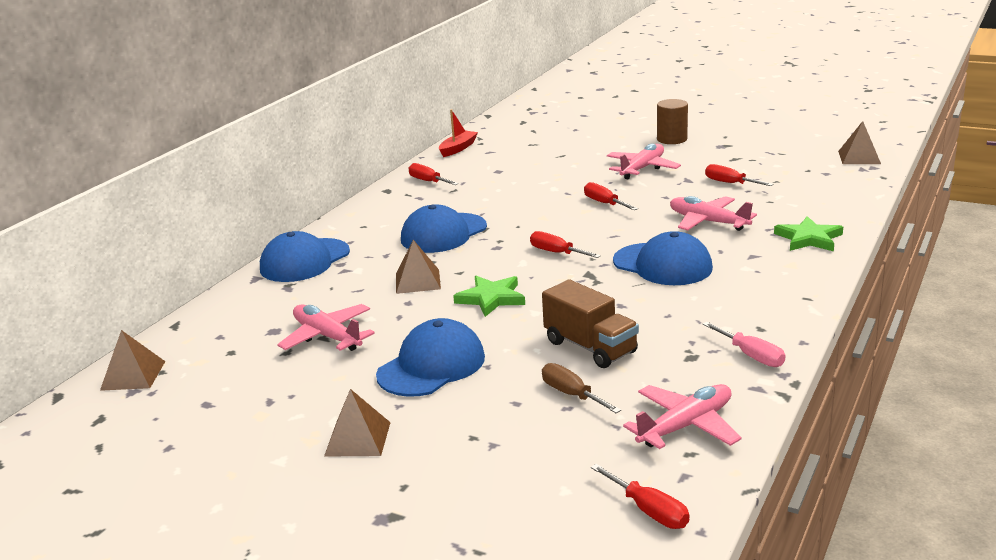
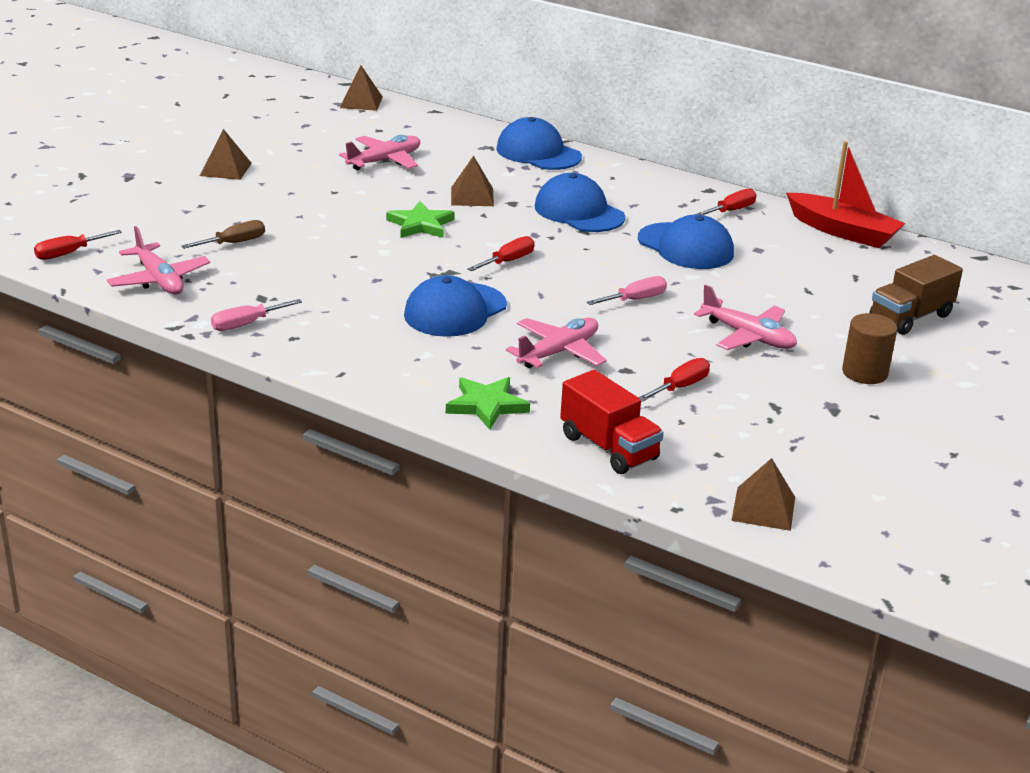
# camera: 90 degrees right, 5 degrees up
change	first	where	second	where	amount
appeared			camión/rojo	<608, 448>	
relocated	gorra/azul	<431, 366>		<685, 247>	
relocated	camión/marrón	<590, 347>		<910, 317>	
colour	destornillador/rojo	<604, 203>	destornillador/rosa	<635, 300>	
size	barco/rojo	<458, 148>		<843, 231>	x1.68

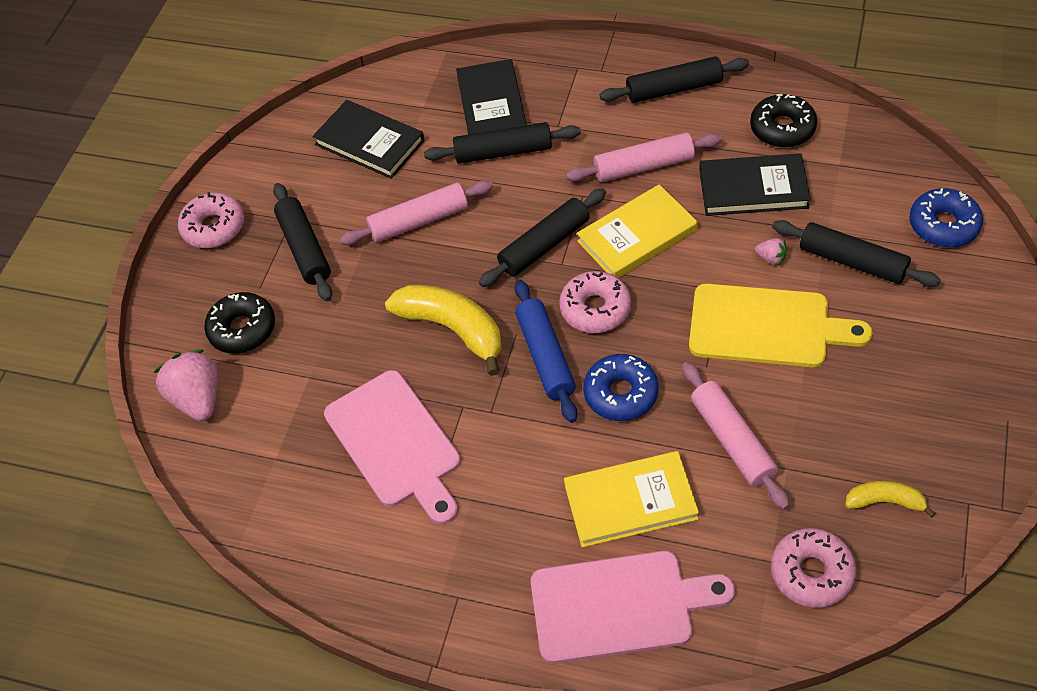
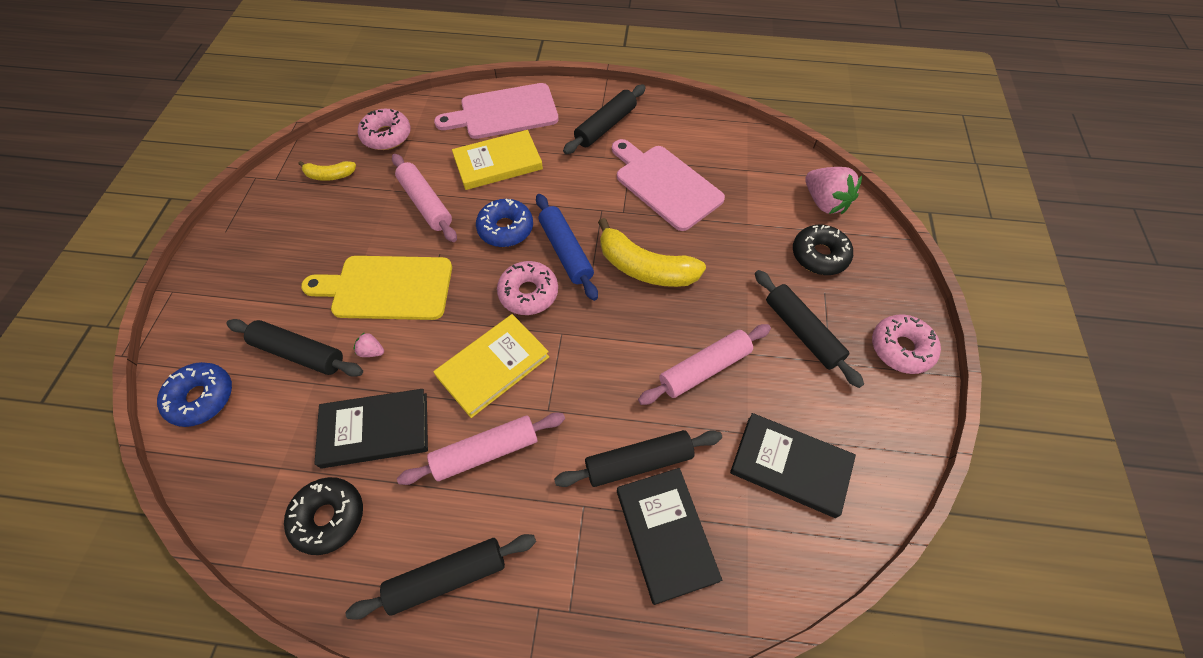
# camera: 165 degrees right, 5 degrees up
change	first	where	second	where	amount
relocated	rodillo/negro	<544, 245>		<605, 126>	

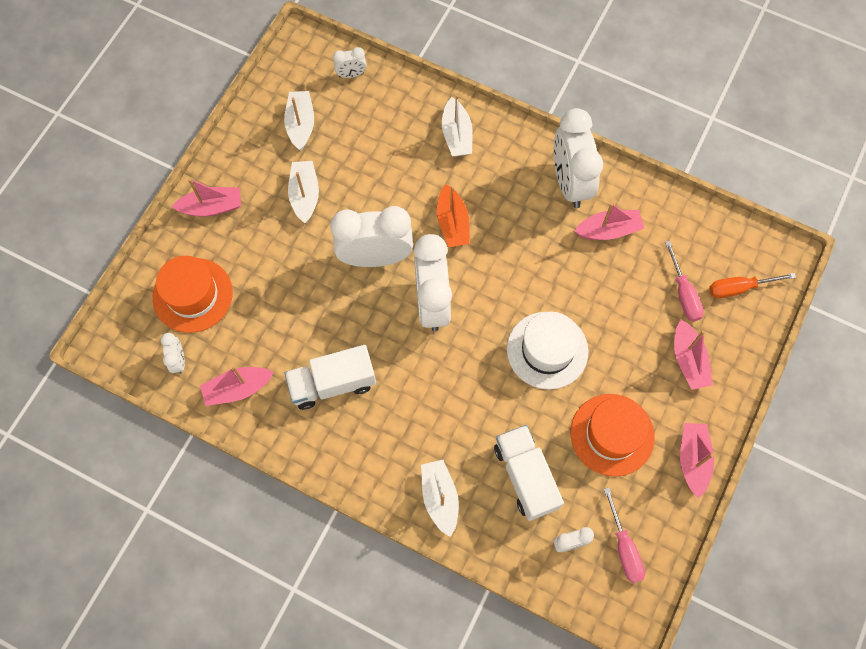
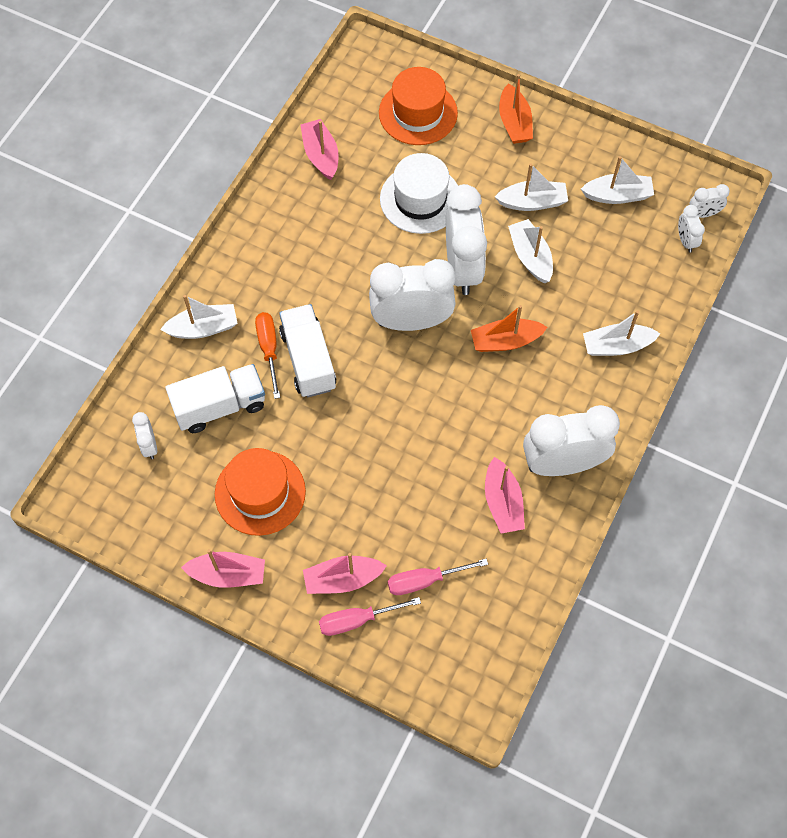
# camera: 90 degrees right, 5 degrees down
change	first	where	second	where	amount
appeared			barco/blanco	<530, 256>	
relocated	despertador/blanco	<178, 360>		<703, 214>	
relocated	camión/blanco	<332, 383>		<308, 360>	
relocated	sombrero/blanco	<547, 350>		<420, 199>	
relocated	destornillador/rosa	<624, 547>		<357, 620>	
relocated	destornillador/naranja	<739, 288>		<269, 349>	
colour	barco/rosa	<212, 207>	barco/naranja	<514, 122>	

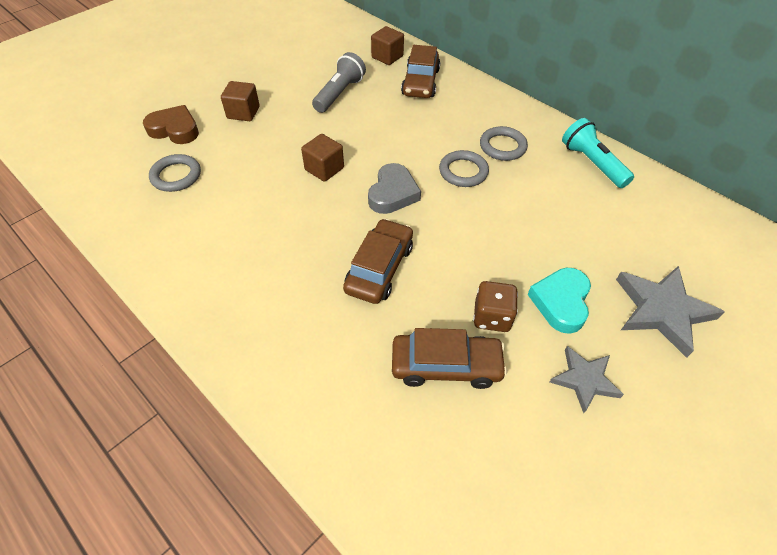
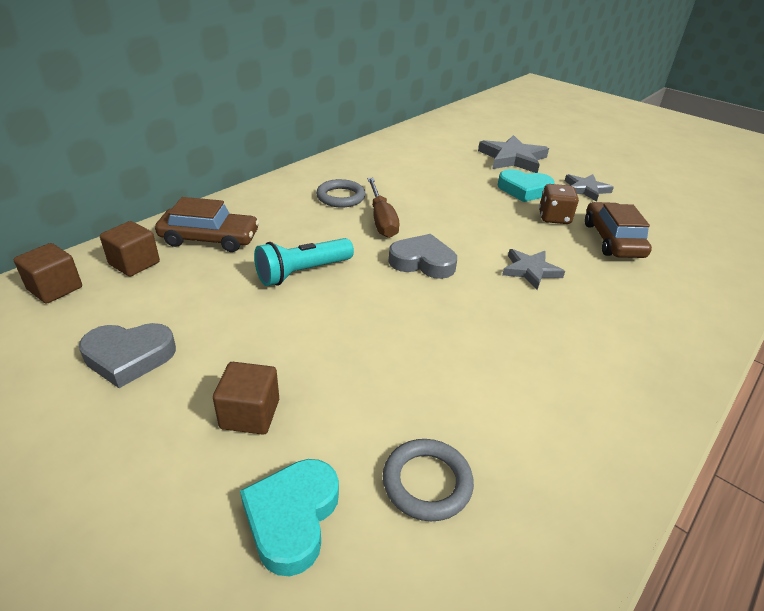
# camera: 95 degrees left, 15 degrees down
change	first	where	second	where	amount
missing	lámpara de mano/gris	<339, 93>			
appeared			corazón/gris	<129, 357>	
relocated	cubo/marrón	<324, 169>		<55, 288>	
relocated	lámpara de mano/turquesa	<592, 163>		<302, 272>	
exchanged	coche/marrón	<379, 268>	estrella/gris	<530, 271>	
exchanged	anillo/gris	<463, 171>	destornillador/marrón	<381, 220>	
colour	corazón/marrón	<175, 129>	corazón/turquesa	<292, 517>	

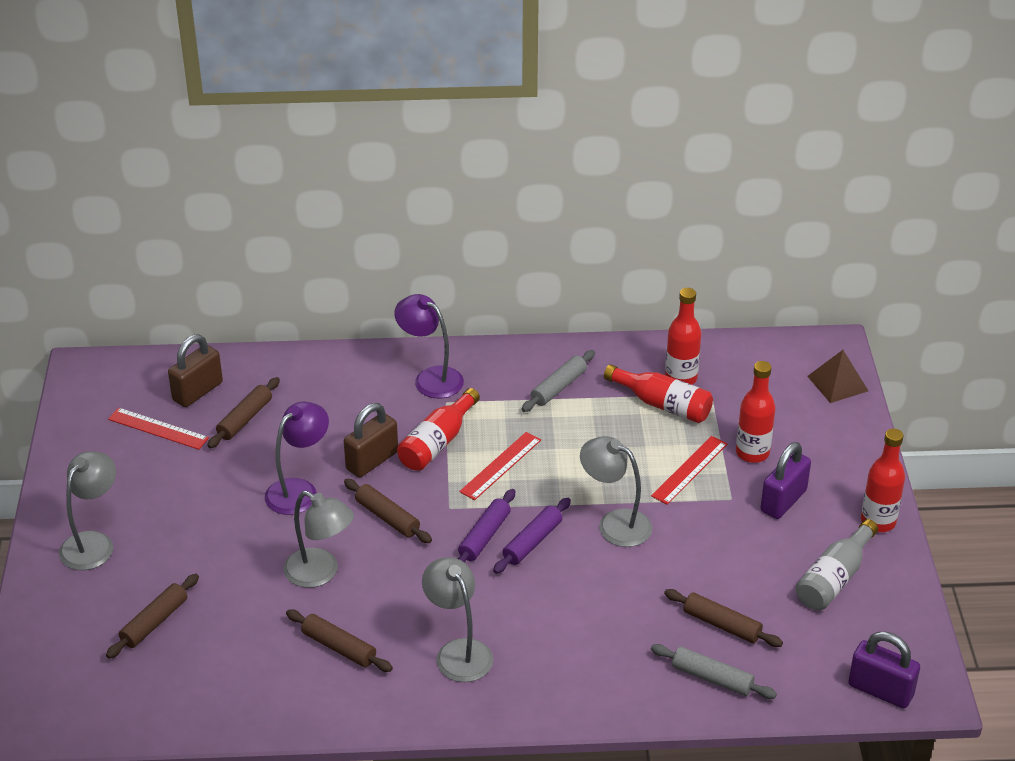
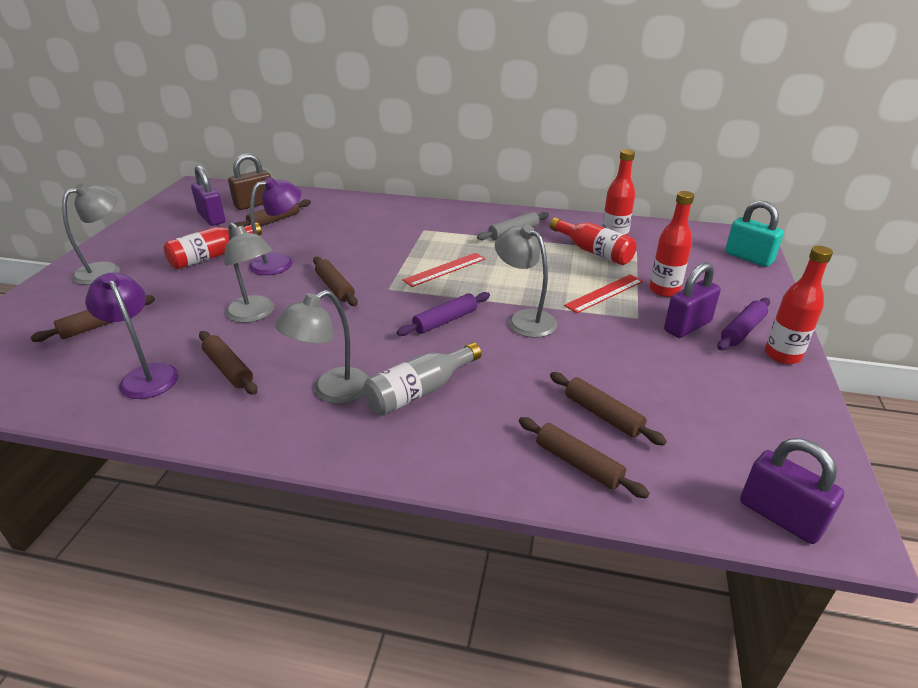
# camera: 15 degrees right, 5 degrees down
change	first	where	second	where	amount
missing	candado/marrón	<372, 461>			
relocated	lámpara/morado	<430, 378>		<146, 375>	
relocated	botella/rojo	<437, 443>		<212, 256>	
relocated	rodillo/morado	<484, 536>		<742, 330>	
relocated	botella/gris	<834, 578>		<419, 391>	
exchanged	regla/rojo	<158, 428>	candado/morado	<212, 218>	
exchanged	pirámide/marrón	<837, 383>	candado/turquesa	<748, 258>	
colour	rodillo/gris	<712, 678>	rodillo/marrón	<578, 464>	
spun	lámpara/gris	<458, 651>		<331, 391>	120 degrees counterclockwise

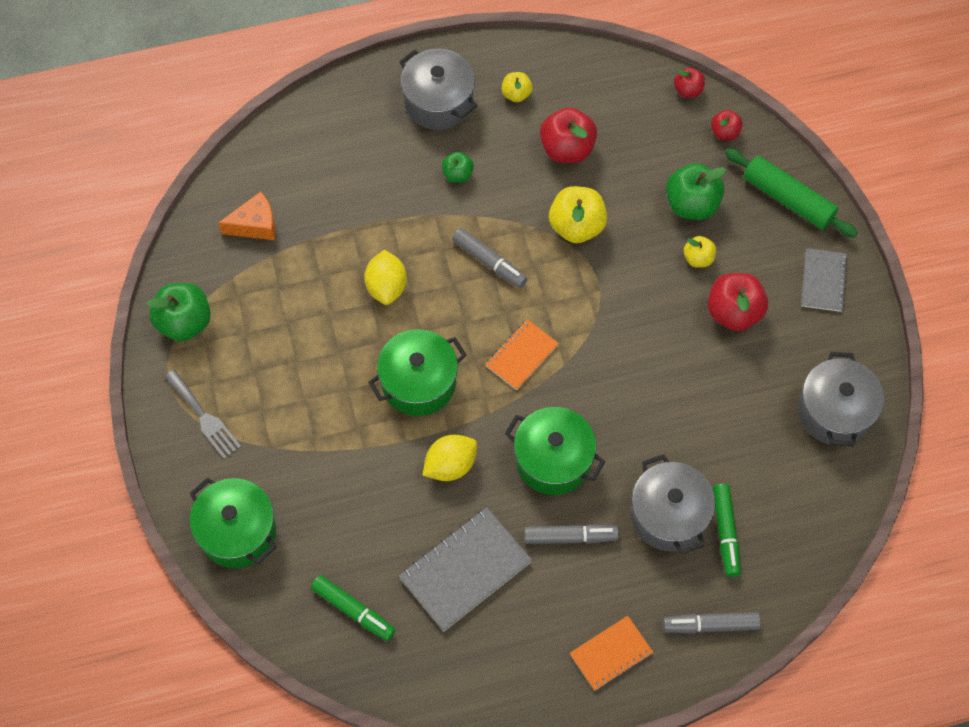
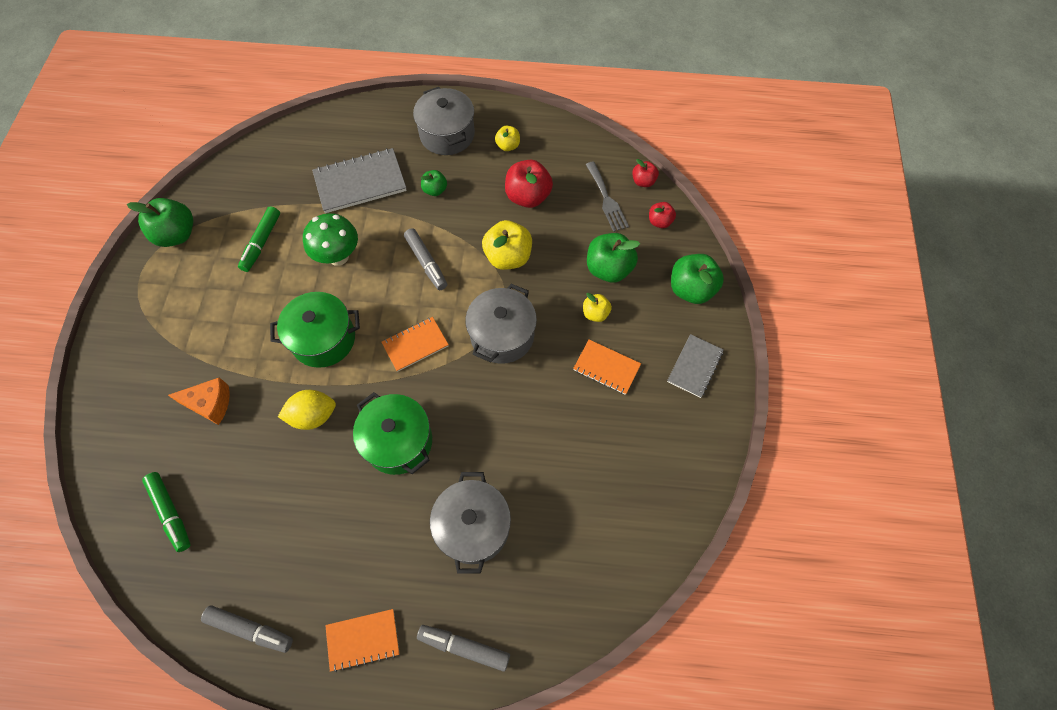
# camera: 20 degrees right, 0 degrees up
change	first	where	second	where	amount
missing	olla/verde	<237, 532>			
relocated	tenedor/gris	<204, 417>		<606, 199>	
relocated	queso/naranja	<255, 225>		<210, 404>	
relocated	cuaderno/gris	<465, 570>		<360, 182>	
relocated	rotulador/gris	<570, 537>		<250, 629>	
relocated	rotulador/verde	<725, 532>		<262, 242>	
relocated	olla/gris	<834, 412>		<502, 335>	
exchanged	limón/amarillo	<386, 287>	seta/verde	<338, 256>	
exchanged	manzana/rojo	<733, 312>	cuaderno/naranja	<606, 367>	
exchanged	rodillo/verde	<788, 199>	manzana/verde	<691, 289>	

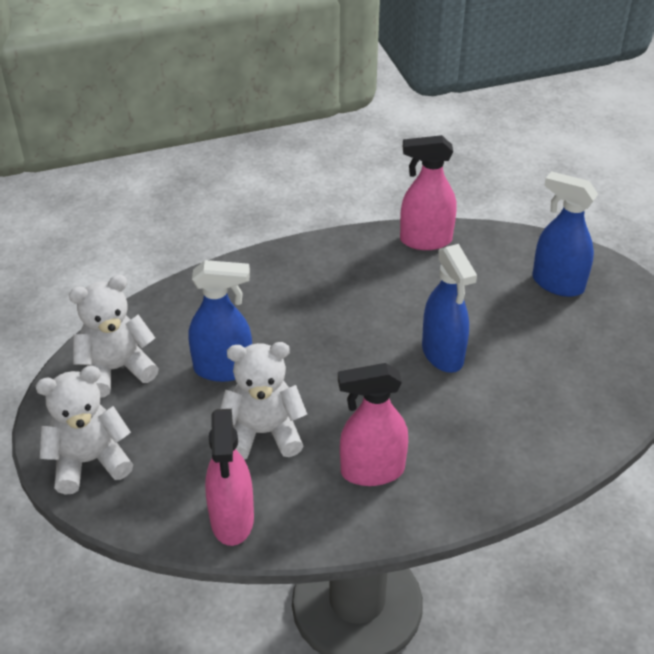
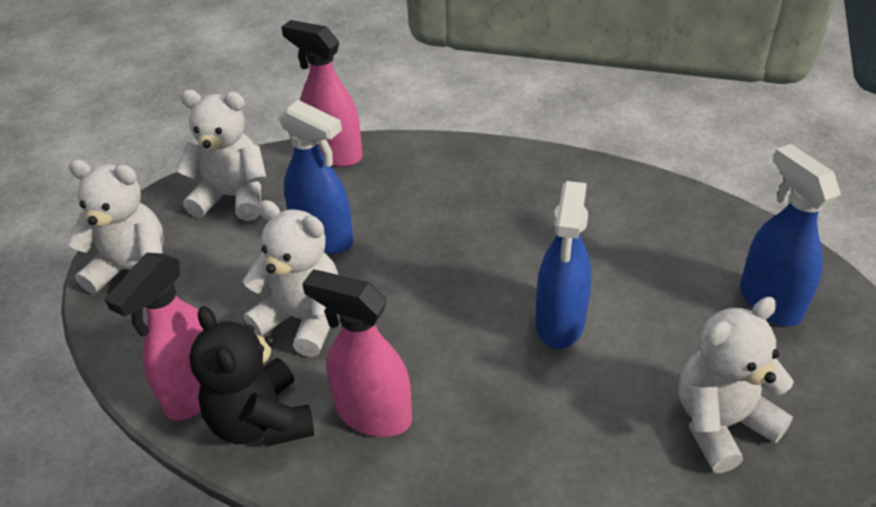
# camera: 35 degrees right, 0 degrees up
change	first	where	second	where	amount
appeared			osito/negro	<261, 421>	
appeared			osito/blanco	<721, 423>	
relocated	pulverizador/rosa	<425, 240>		<335, 154>	

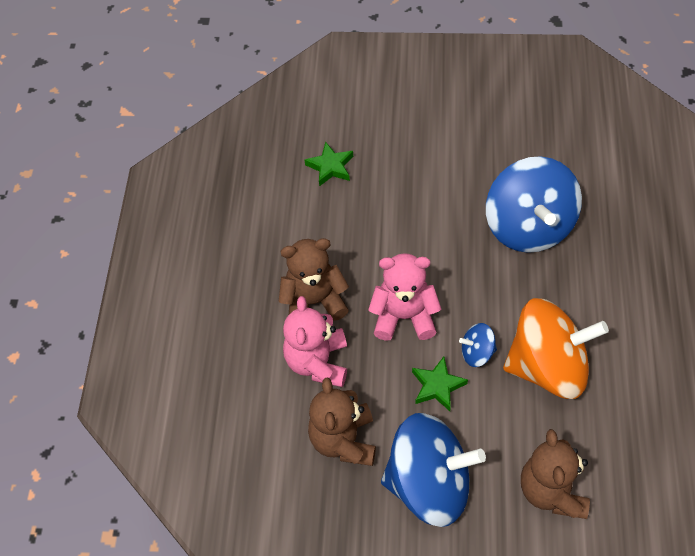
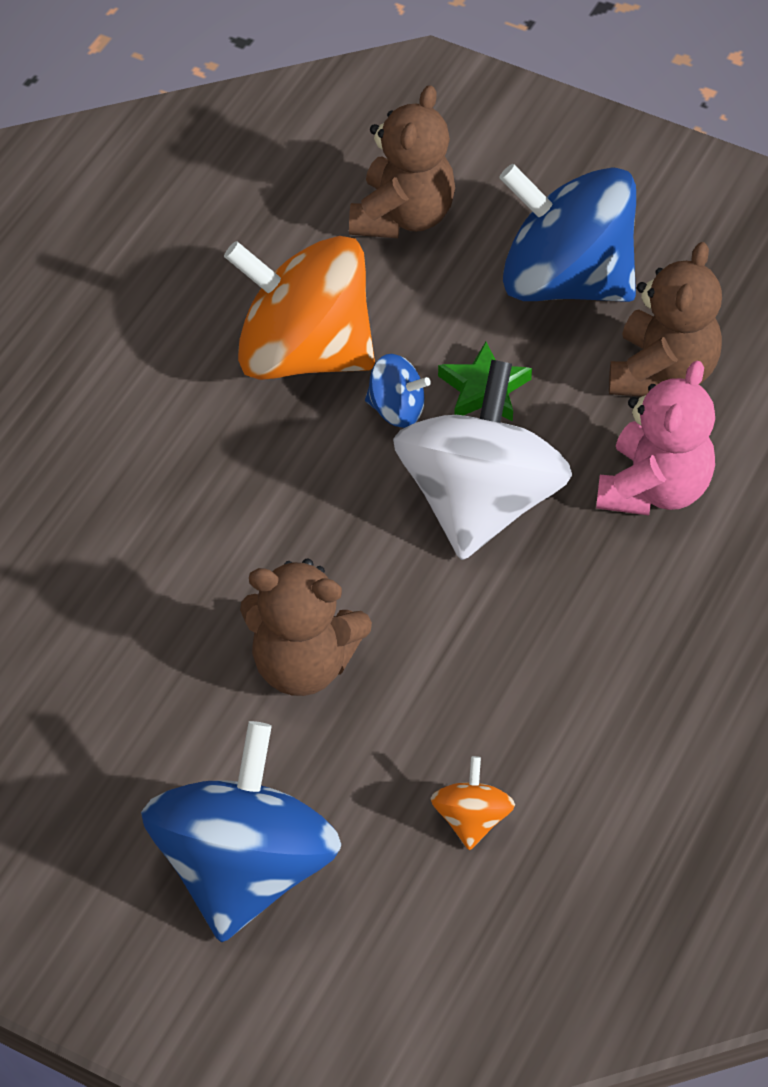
# camera: 160 degrees left, 5 degrees down
change	first	where	second	where	amount
relocated	osito/marrón	<314, 302>		<303, 665>	
relocated	peonza/azul	<529, 226>		<244, 870>	
exchanged	estrella/verde	<330, 167>	peonza/naranja	<471, 819>	
exchanged	osito/rosa	<404, 316>	peonza/blanco	<480, 502>	

